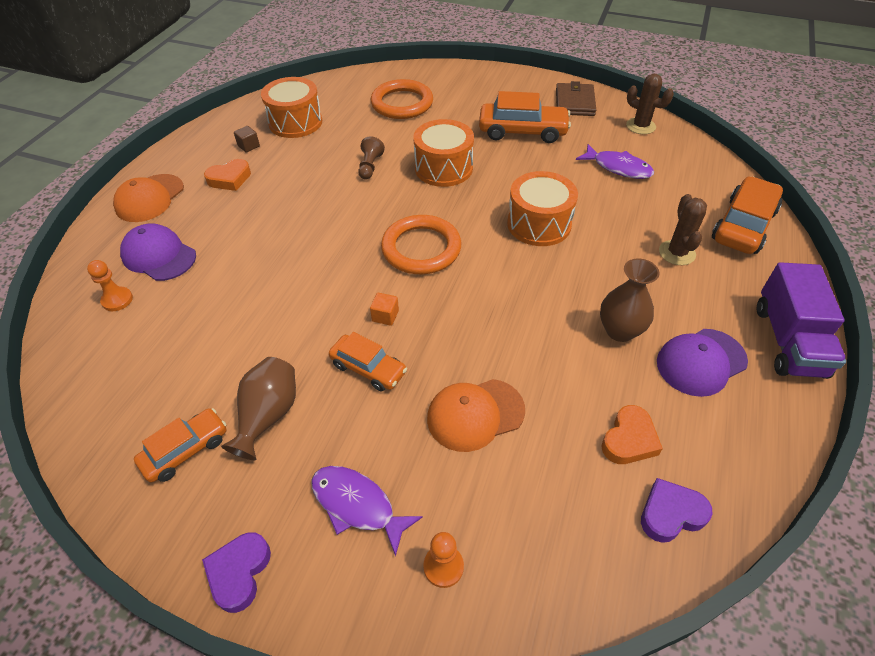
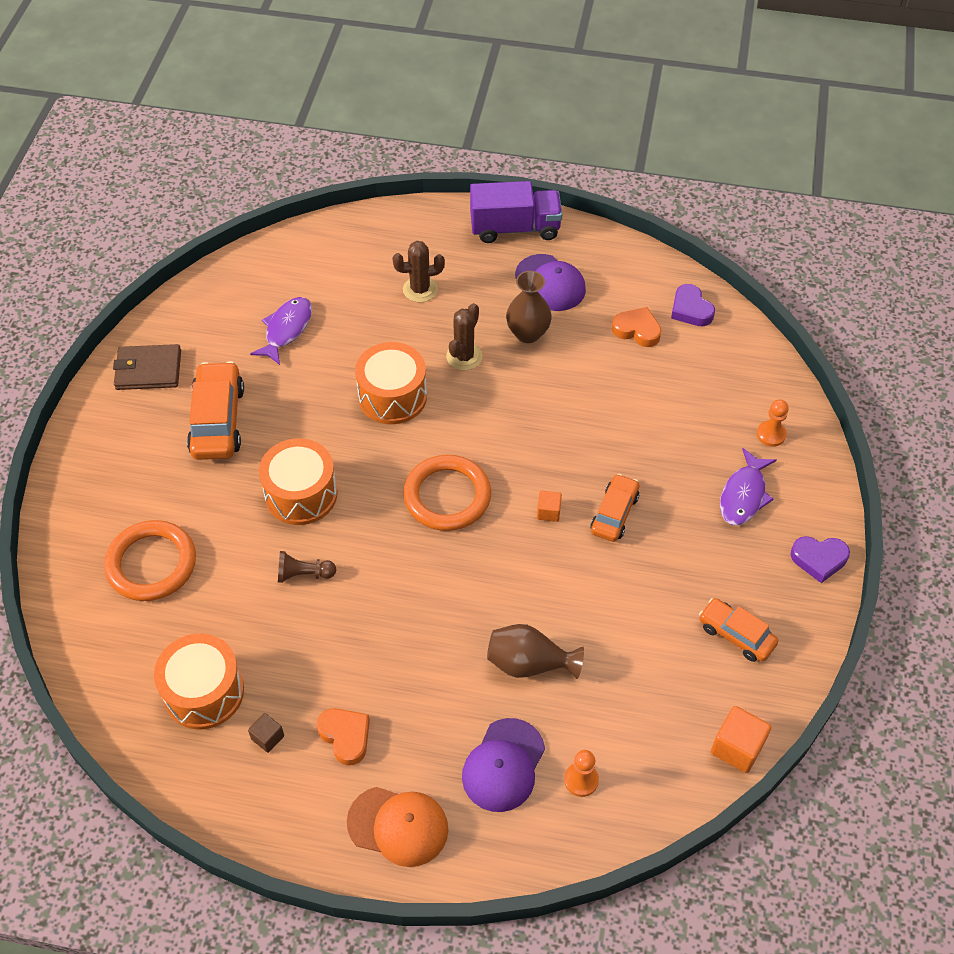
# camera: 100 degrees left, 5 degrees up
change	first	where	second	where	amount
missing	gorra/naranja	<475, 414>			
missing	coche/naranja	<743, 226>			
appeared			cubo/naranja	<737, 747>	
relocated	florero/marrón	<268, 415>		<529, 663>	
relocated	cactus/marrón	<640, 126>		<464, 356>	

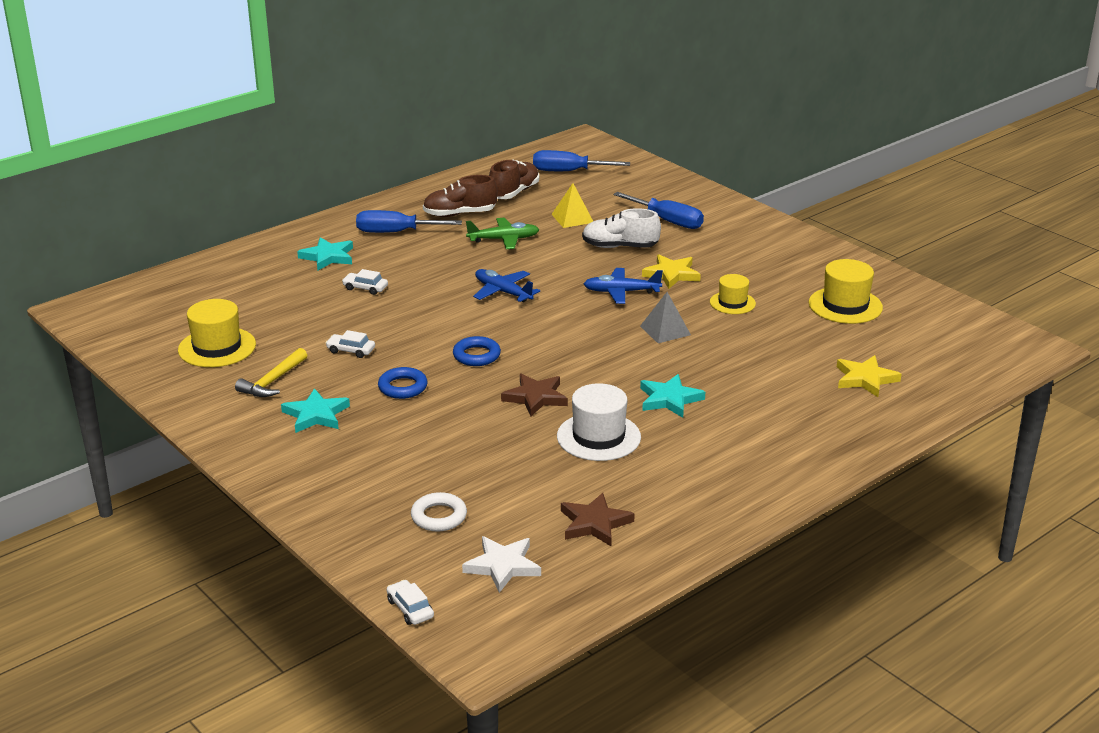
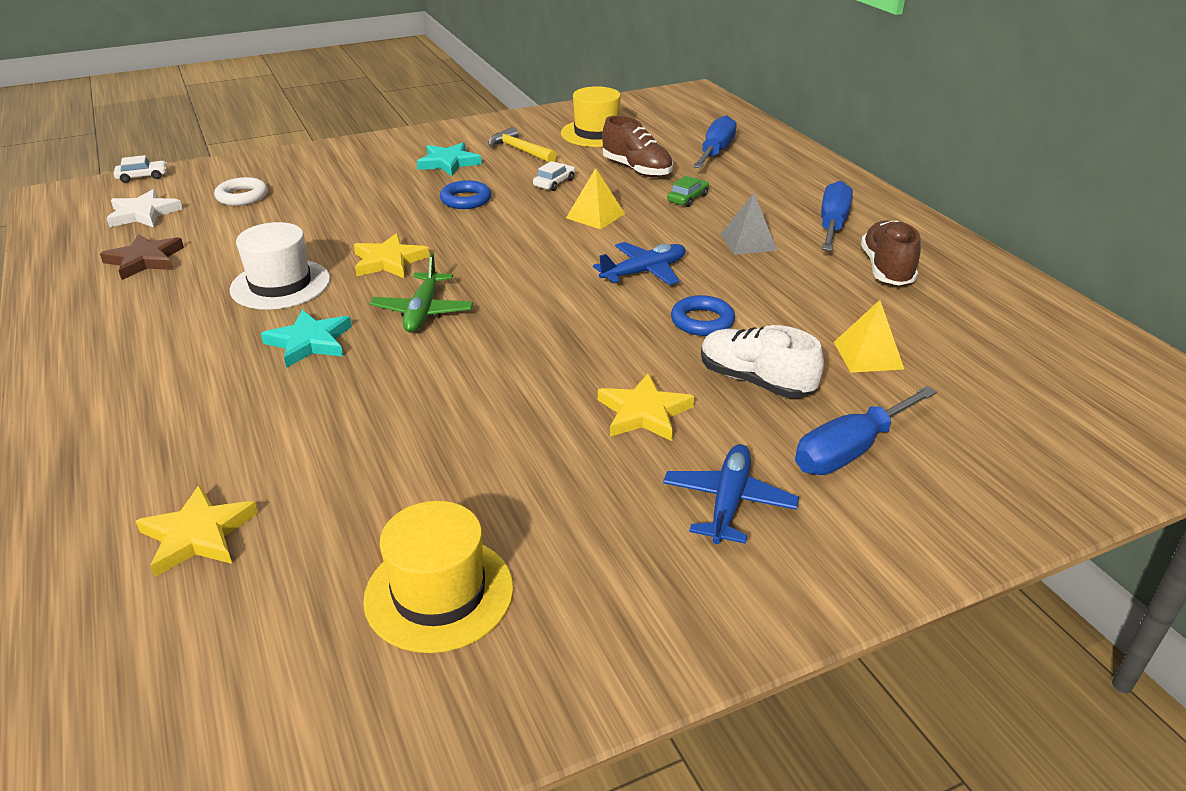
# camera: 105 degrees right, 5 degrees up
change	first	where	second	where	amount
missing	estrella/turquesa	<328, 257>			
missing	sombrero/amarillo	<732, 303>			
appeared			pirámide/amarillo	<595, 215>	
relocated	anillo/azul	<476, 355>		<702, 321>	
relocated	avión/verde	<504, 239>		<423, 311>	
relocated	zapato/marrón	<514, 193>		<637, 169>	
relocated	destornillador/azul	<568, 171>		<715, 152>	
relocated	avión/azul	<621, 292>		<728, 502>	
relocated	pirámide/gris	<665, 330>		<748, 242>	
colour	coche/blanco	<365, 288>	coche/verde	<688, 198>	
colour	estrella/marrón	<535, 397>	estrella/amarillo	<389, 261>	
spun	zapato/blanco	<620, 247>		<755, 381>	75 degrees counterclockwise

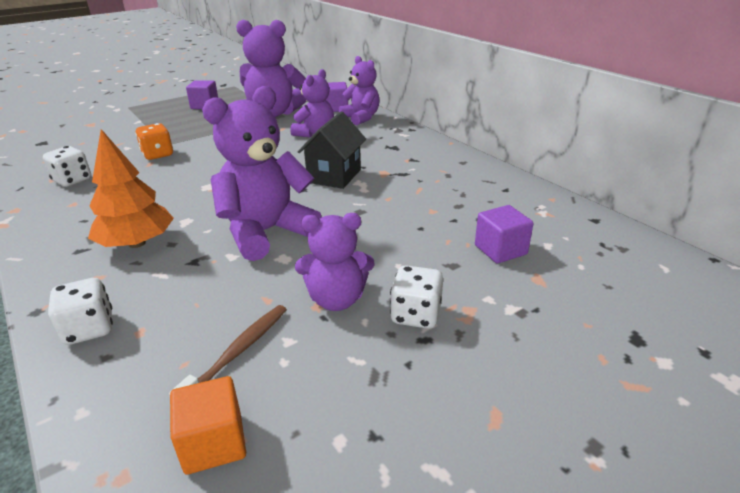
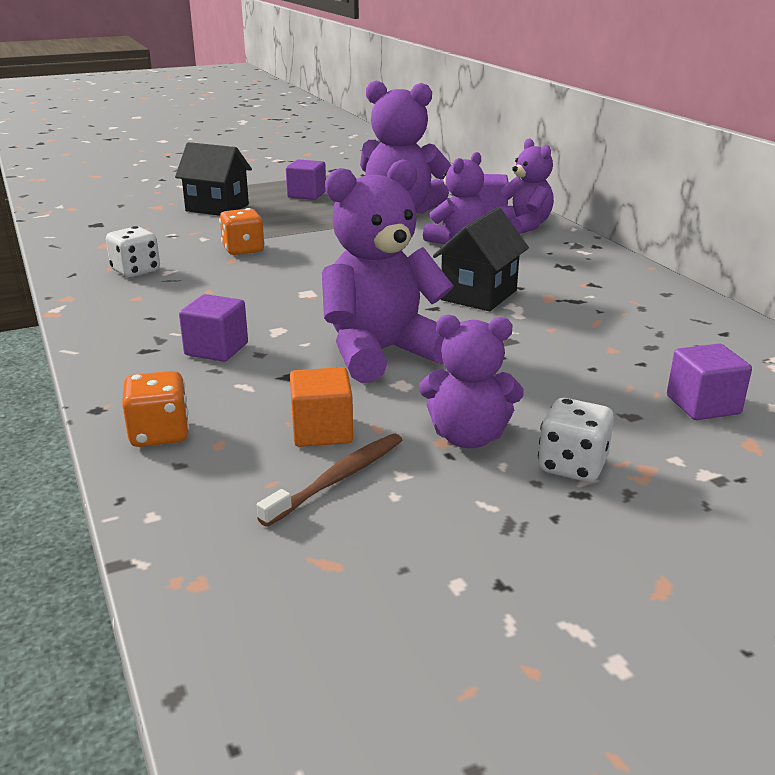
# camera: 10 degrees right, 5 degrees down
change	first	where	second	where	amount
appeared			casa/negro	<217, 208>	
relocated	cubo/naranja	<213, 443>		<322, 431>	
exchanged	árbol/naranja	<137, 243>	cubo/morado	<216, 349>	
colour	dado/blanco	<89, 329>	dado/naranja	<159, 434>	

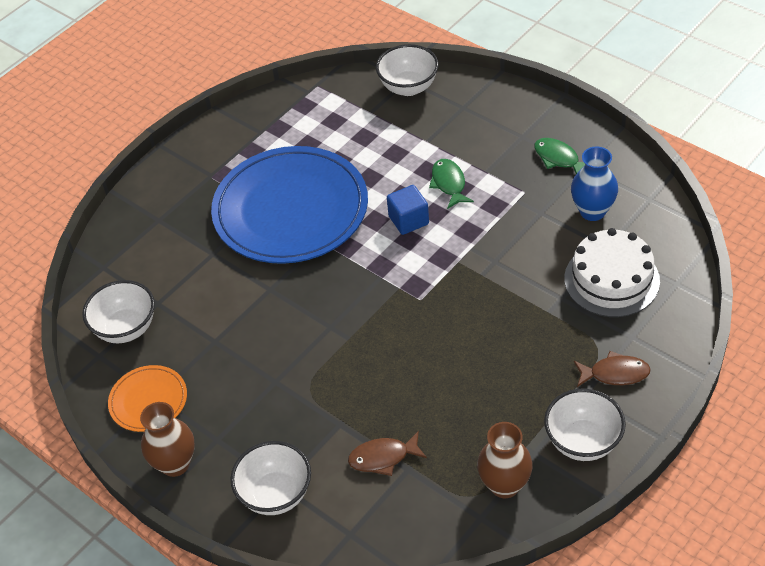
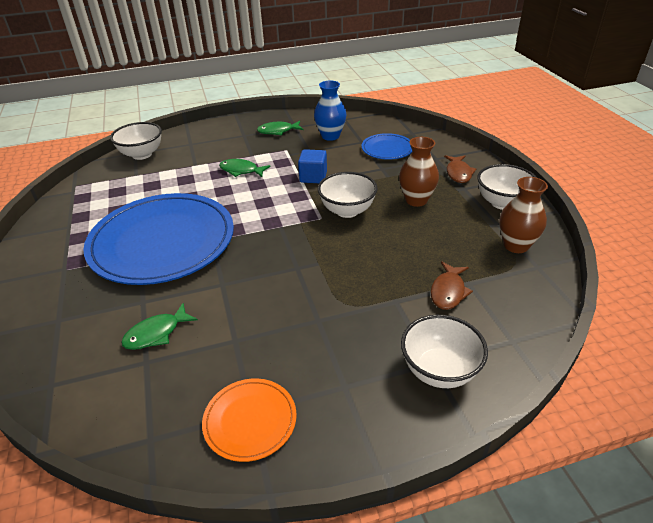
# camera: 60 degrees left, 10 degrees down
change	first	where	second	where	amount
appeared			pez/verde	<156, 333>	
relocated	cuenco/blanco	<126, 329>		<347, 211>	
relocated	florero/marrón	<175, 464>		<416, 200>	
relocated	cubo/azul	<408, 220>		<313, 177>	
exchanged	tarta/blanco	<611, 279>	plato/azul	<387, 149>	
spun	pez/marrón	<615, 373>		<458, 173>	150 degrees clockwise

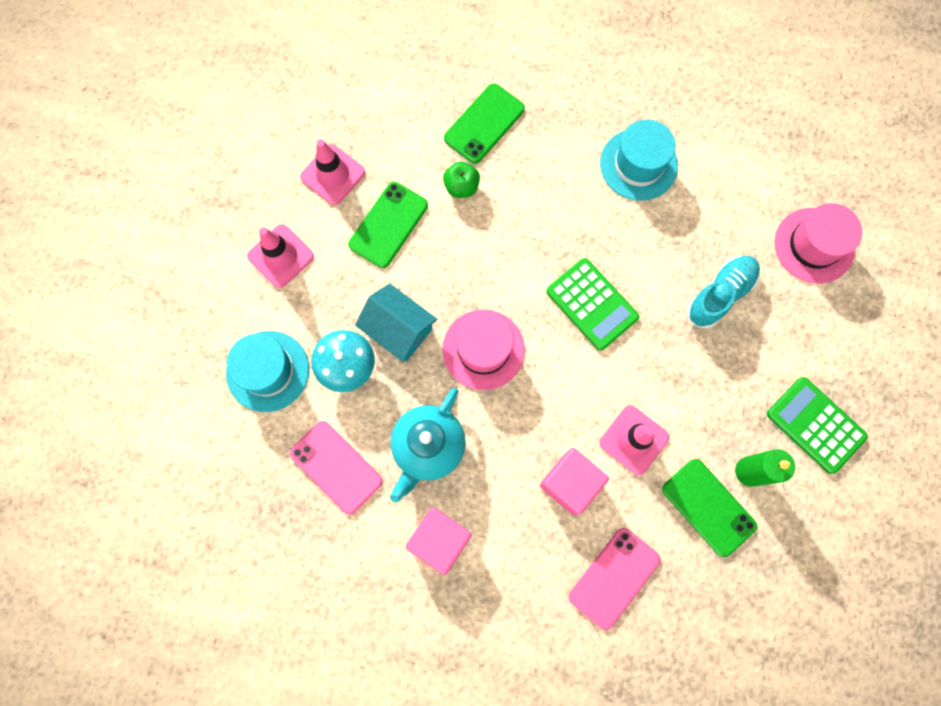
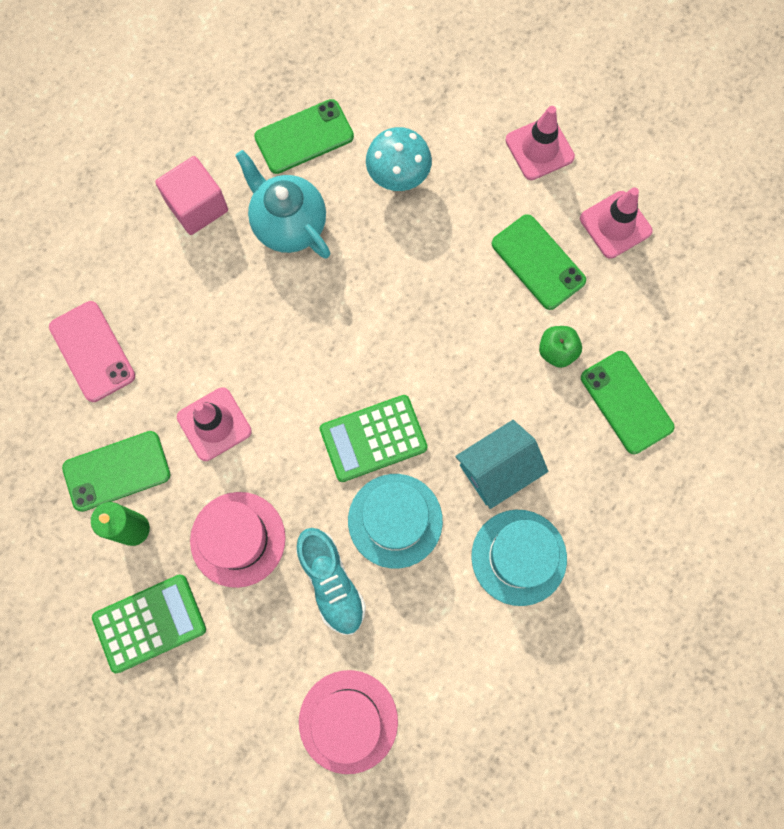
# camera: 110 degrees right, 0 degrees up
change	first	where	second	where	amount
missing	cubo/rosa	<570, 483>			
relocated	sombrero/turquesa	<267, 371>		<395, 520>	
relocated	casa/turquesa	<398, 329>		<498, 469>	
relocated	sombrero/rosa	<483, 349>		<238, 539>	
colour	móvil/rosa	<336, 467>	móvil/verde	<304, 137>	

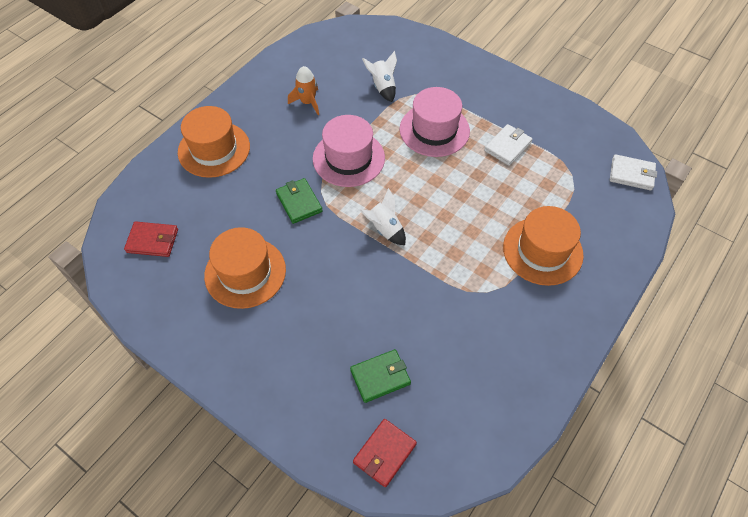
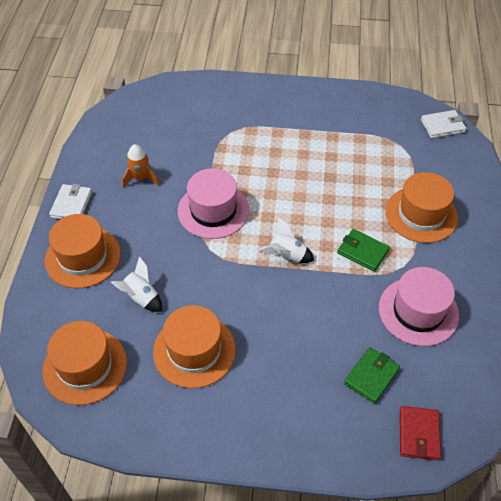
# camera: 30 degrees left, 5 degrees down
change	first	where	second	where	amount
relocated	cartera/verde	<299, 202>		<362, 252>	
relocated	cohete/blanco	<382, 87>		<141, 297>	
relocated	sombrero/rosa	<434, 130>		<418, 311>	
relocated	cartera/blanco	<507, 146>		<71, 204>	
exchanged	cartera/rojo	<152, 241>	sombrero/naranja	<85, 366>	

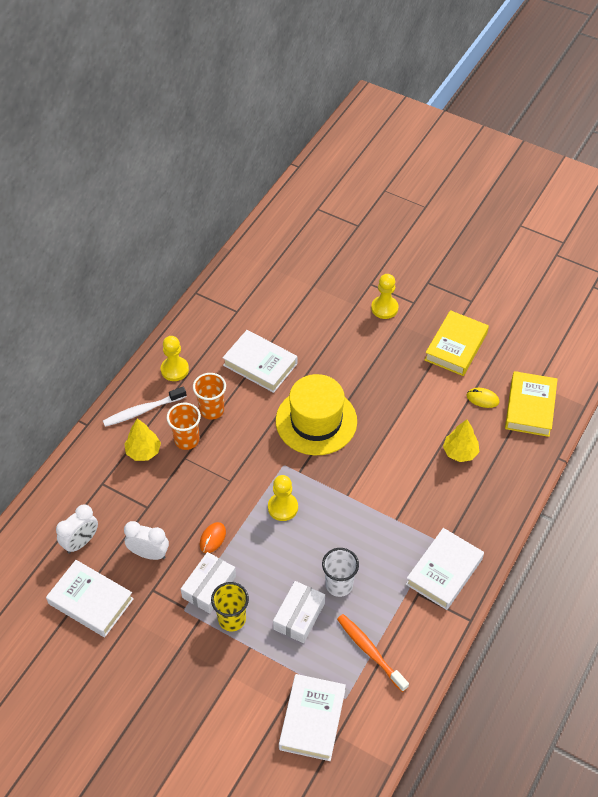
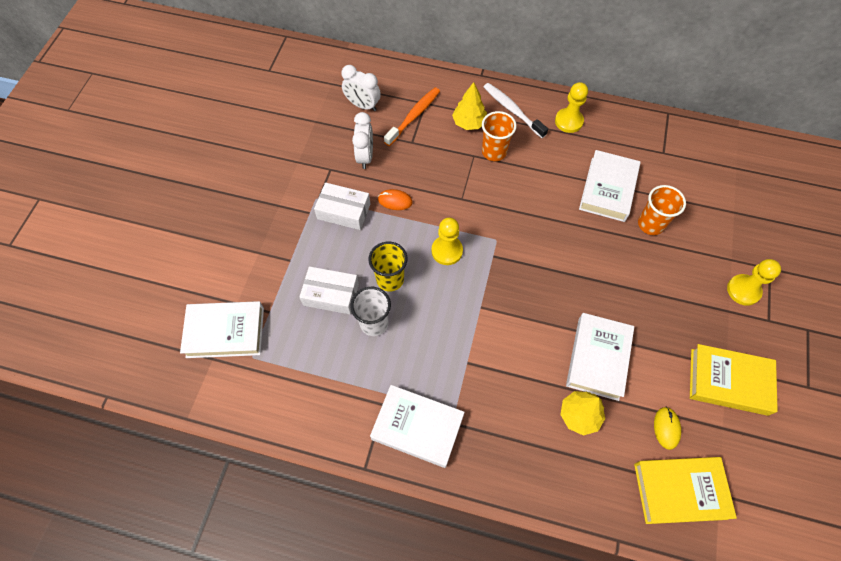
# camera: 75 degrees right, 10 degrees up
change	first	where	second	where	amount
missing	sombrero/amarillo	<316, 421>			
relocated	libro/blanco	<91, 601>		<598, 358>	
relocated	vaso/naranja	<212, 410>		<650, 224>	
relocated	vaso/amarillo	<232, 619>		<390, 279>	
relocated	cepillo de dientes/naranja	<370, 651>		<414, 116>	

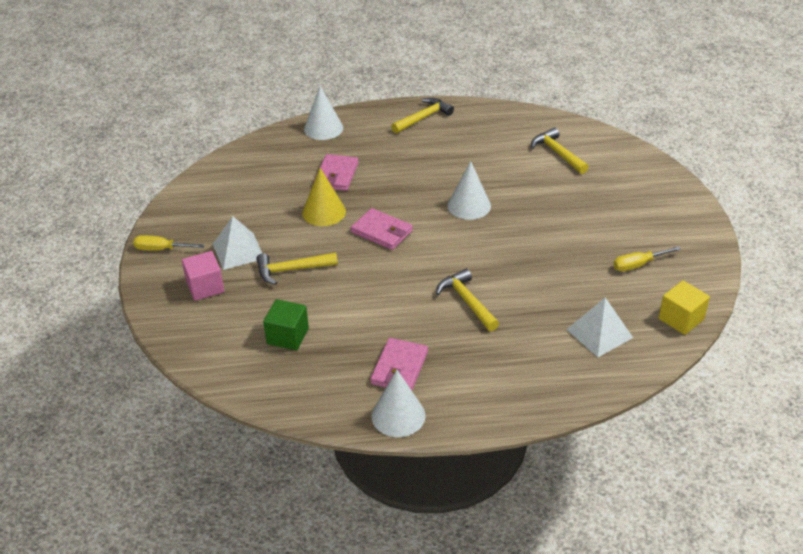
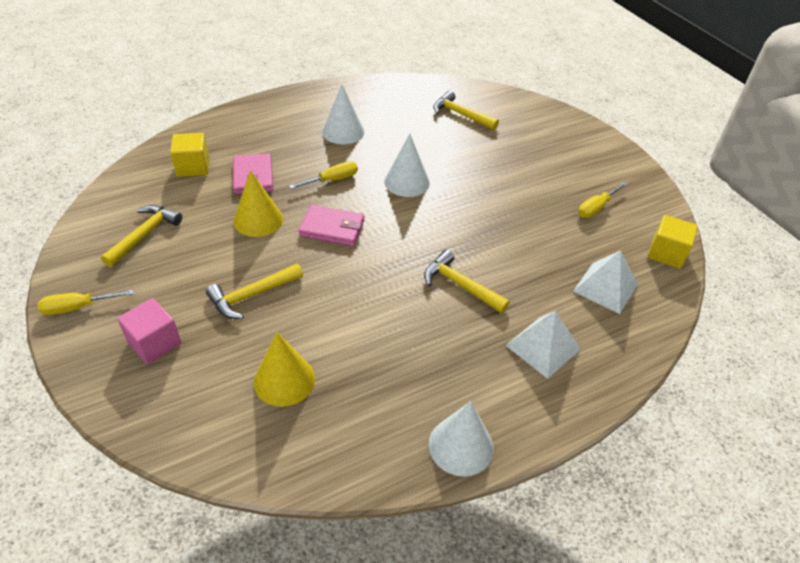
# camera: 25 degrees left, 5 degrees up
change	first	where	second	where	amount
missing	cartera/rosa	<399, 368>			
appeared			cubo/amarillo	<193, 167>	
appeared			destornillador/amarillo	<332, 180>	
relocated	pirámide/blanco	<238, 251>		<543, 347>	
relocated	cono/blanco	<323, 128>		<343, 131>	
relocated	martillo/amarillo	<423, 118>		<144, 235>	
exchanged	cubo/verde	<288, 336>	cono/amarillo	<284, 380>	

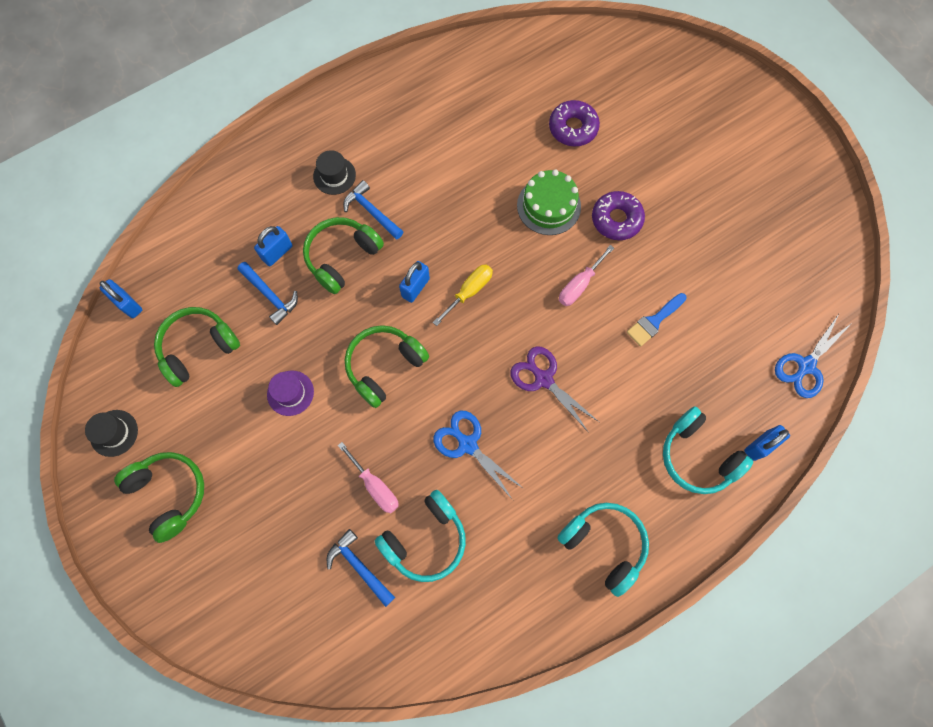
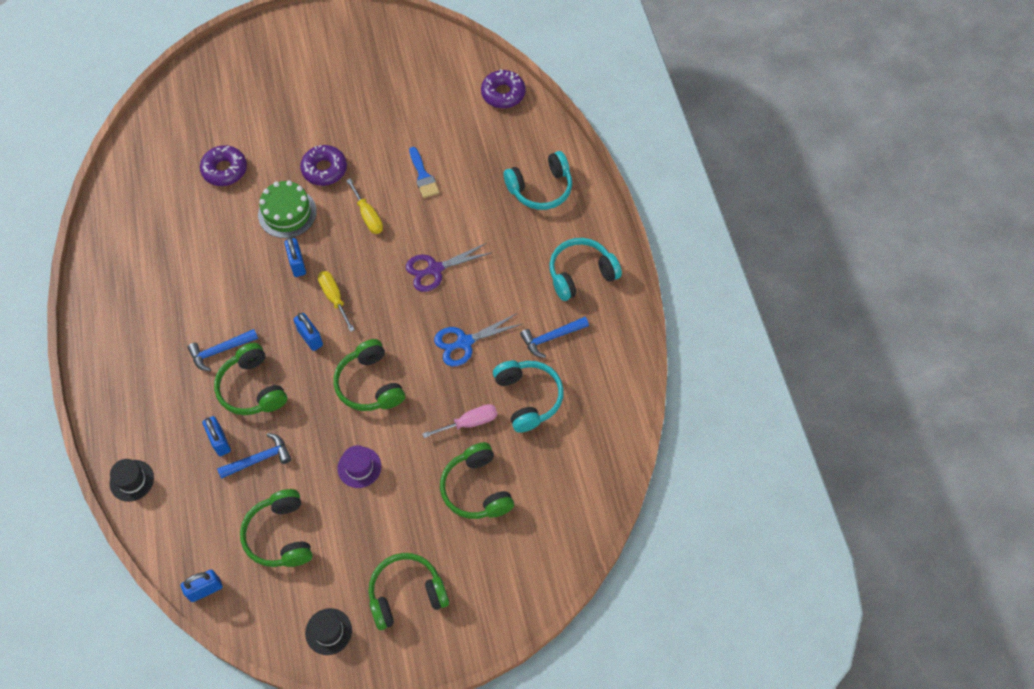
# camera: 70 degrees left, 10 degrees down
change	first	where	second	where	amount
appeared			auriculares/verde	<476, 489>	
relocated	sombrero/negro	<334, 175>		<131, 480>	
relocated	martillo/azul	<359, 566>		<551, 338>	
relocated	candado/azul	<760, 445>		<297, 264>	
exchanged	tijeras/azul	<806, 366>	rosquilla/morado	<503, 93>	
colour	destornillador/rosa	<579, 285>	destornillador/amarillo	<368, 216>	

